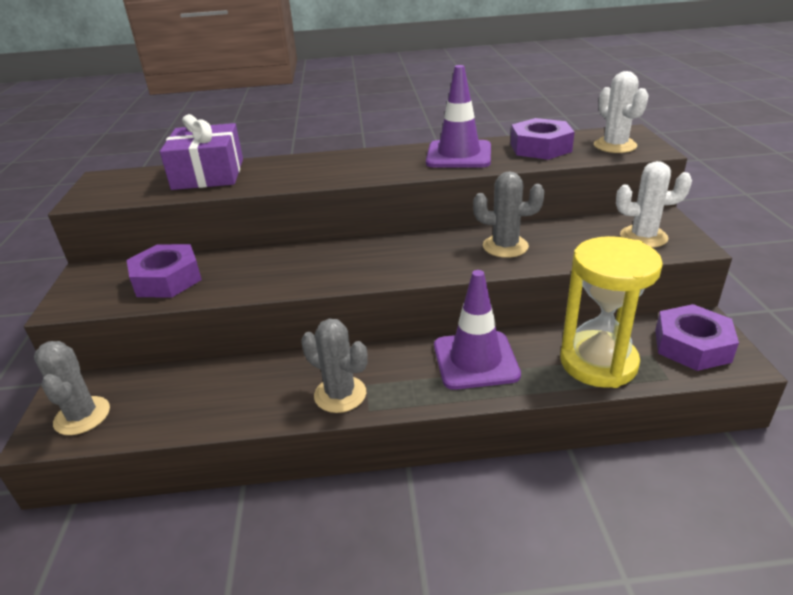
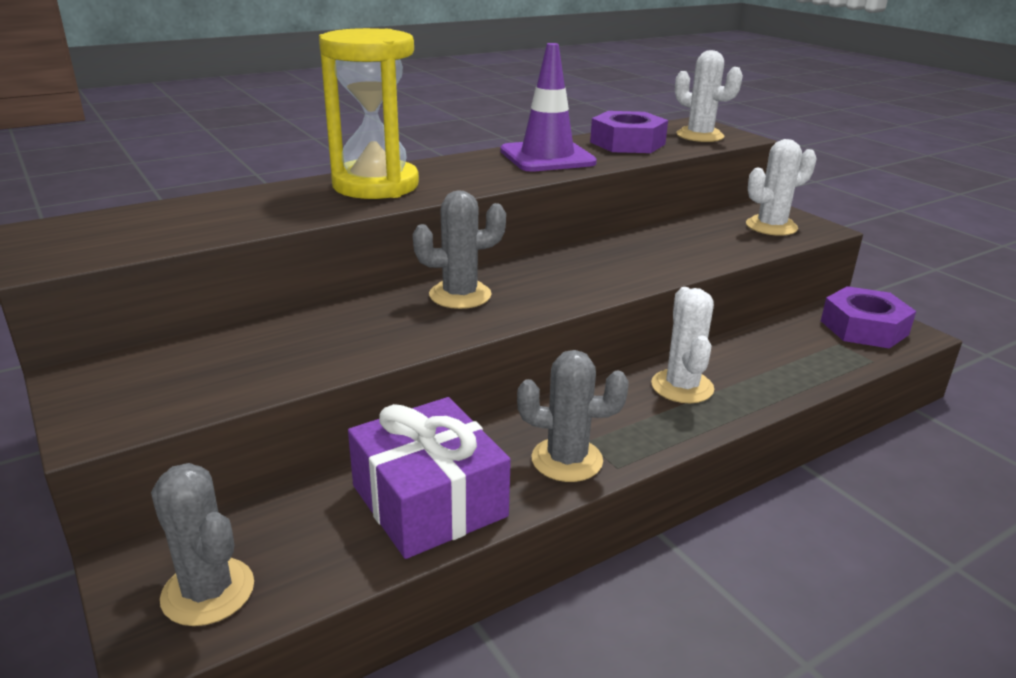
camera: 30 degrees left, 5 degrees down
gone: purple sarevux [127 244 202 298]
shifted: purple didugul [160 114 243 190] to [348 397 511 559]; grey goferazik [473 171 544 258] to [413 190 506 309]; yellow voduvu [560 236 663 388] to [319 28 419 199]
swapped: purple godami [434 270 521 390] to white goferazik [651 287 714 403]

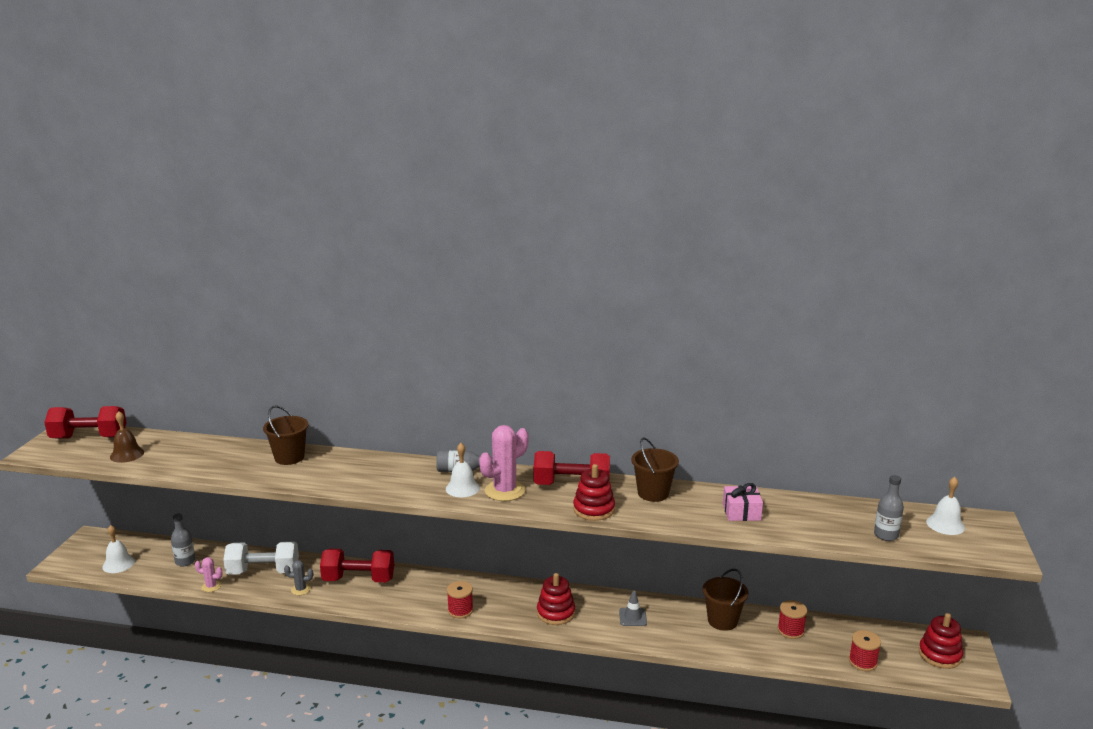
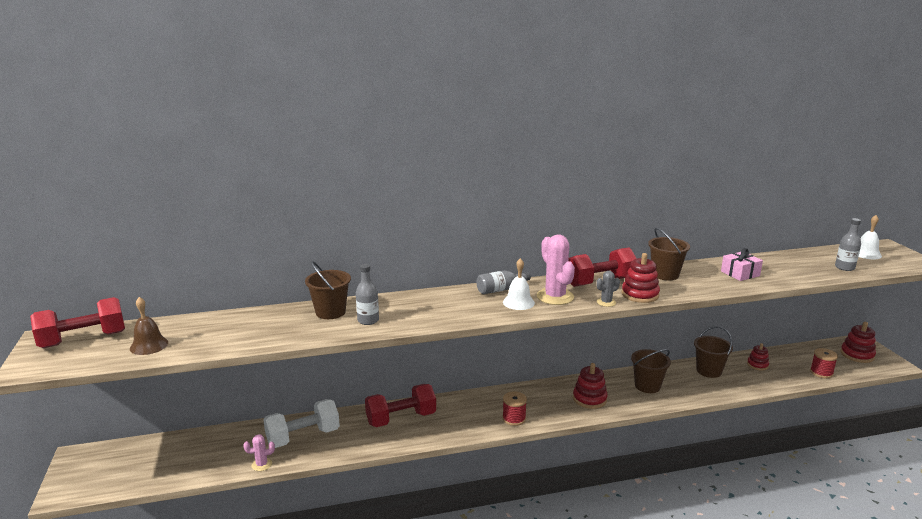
camera: 25 degrees left, 0 degrees up
gone: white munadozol [102 525 135 573]
shifted: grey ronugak [171 513 195 567] to [356 264 379 325]; grey goferazik [284 560 313 595] to [596 271 620 307]
swapped: grey godami [619 591 647 626] to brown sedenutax [631 349 671 393]; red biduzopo [778 600 807 639] to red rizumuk [747 343 769 370]
rotated: pink goferazik [479 425 528 501] = [537 235 575 305] 45 degrees counterclockwise

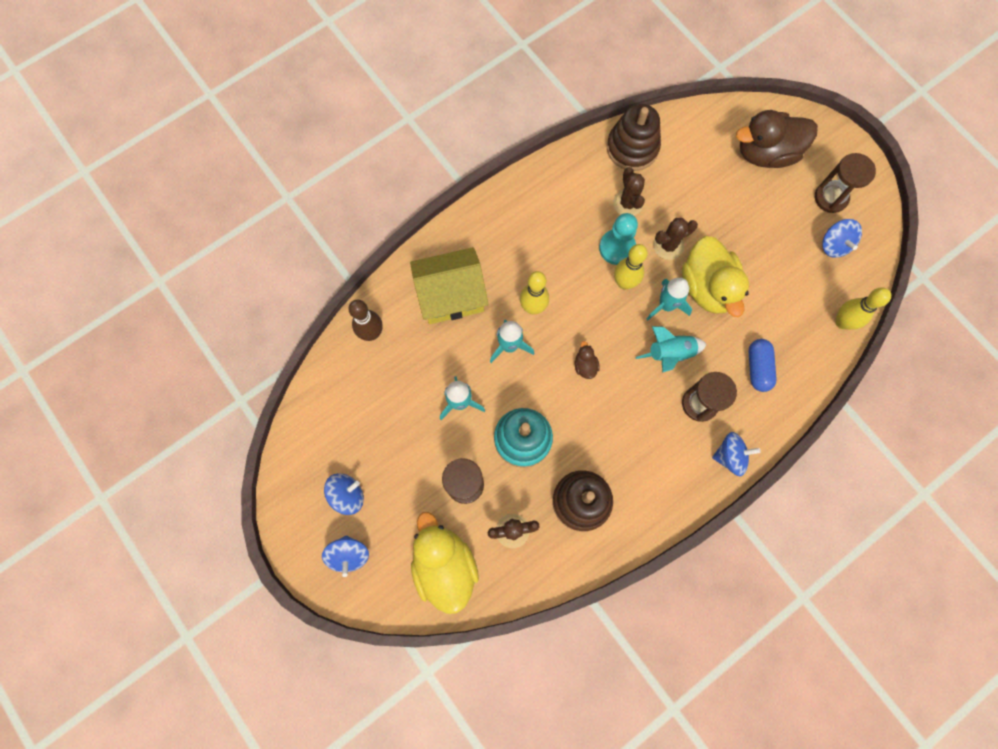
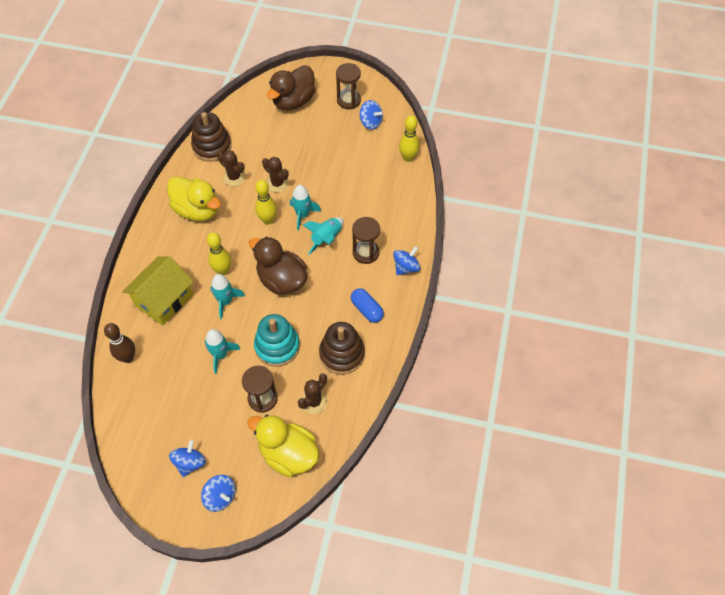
camera: 40 degrees left, 15 degrees down
gone: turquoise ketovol [599 213 638 265]
shifted: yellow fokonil [682 236 749 317] to [167 176 221 221]; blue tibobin [749 339 777 392] to [351 288 384 323]
rotated: brown goferazik [653 218 698 260] = [262 157 289 193] 75 degrees counterclockwise
scaled: brown fokonil [574 341 600 379] = [249 237 308 295] x2.42

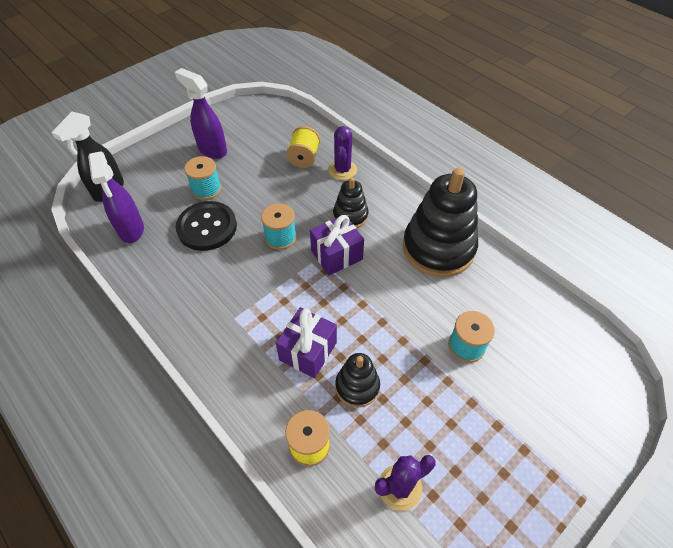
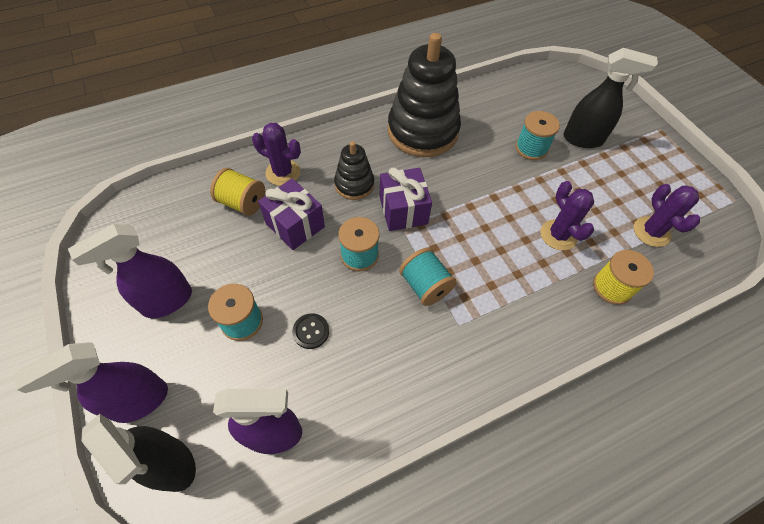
camera: 75 degrees left, 5 degrees up
new: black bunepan [563 48 658 148]; turquoise biduzopo [399 248 457 306]; purple bunepan [14 342 168 423]
shifted: purple didugul [276 307 337 378] to [258 179 325 250]
swapped: black rizumuk [335 353 380 408] to purple goferazik [540 181 594 250]
scaled: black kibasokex [176 201 237 251] = [292 313 329 349] x0.46

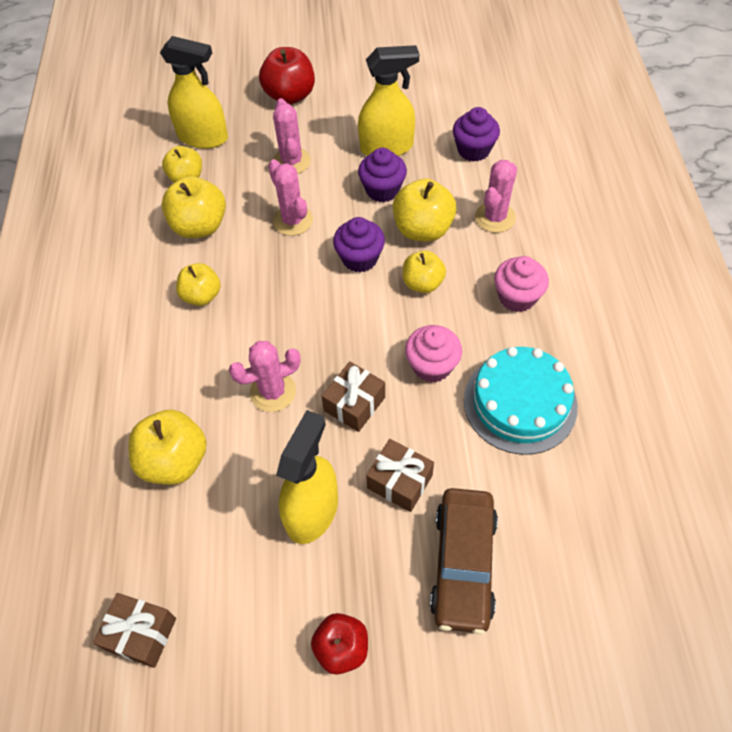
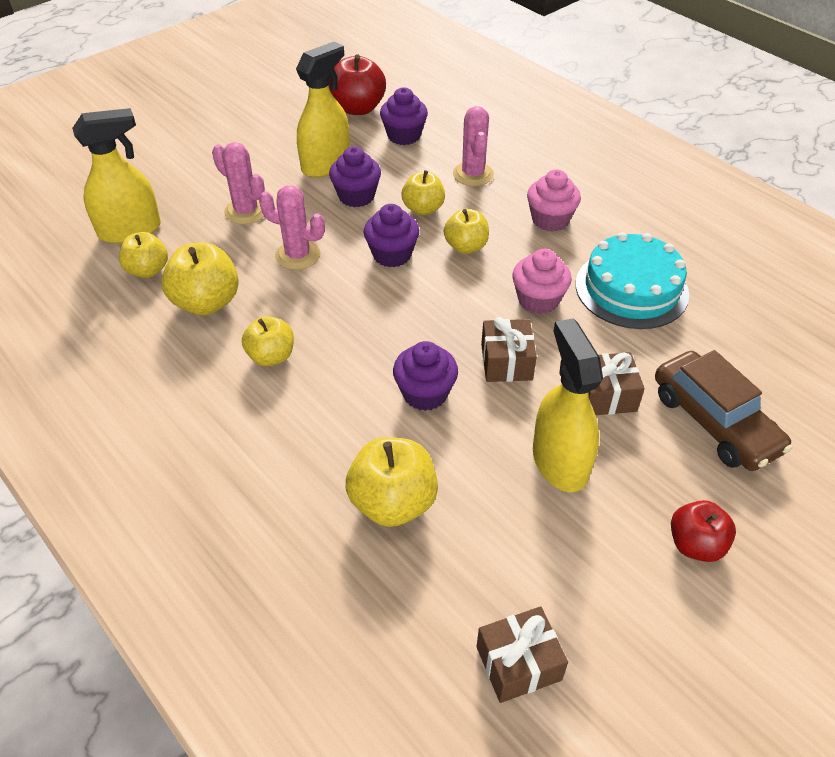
camera: 40 degrees left, 10 degrees down
shifted: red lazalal [259 47 315 105] to [328 54 386 115]
swapped: pink goferazik [229 341 301 412] to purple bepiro [393 341 458 411]
scaled: yellow lazalal [393 179 457 242] = [402 170 445 215] x0.66

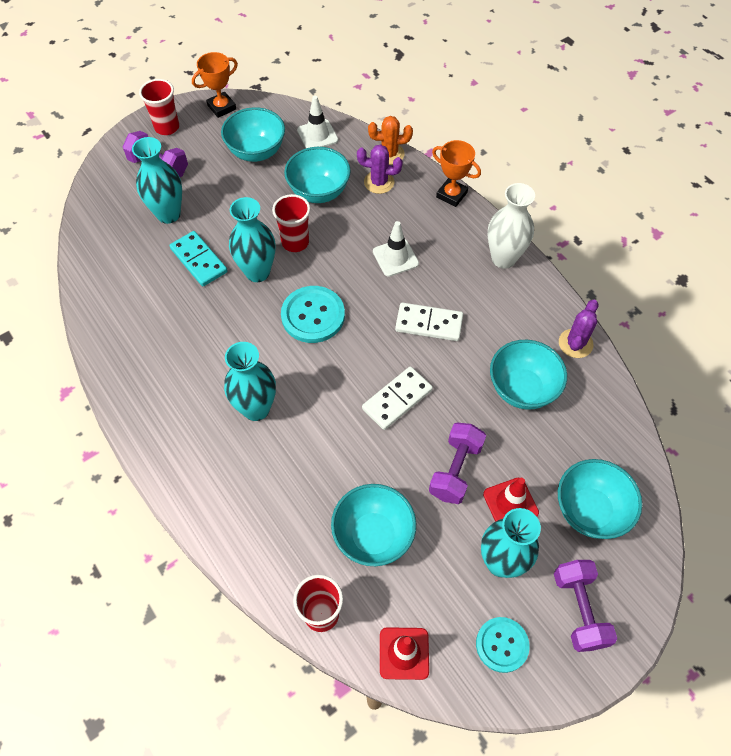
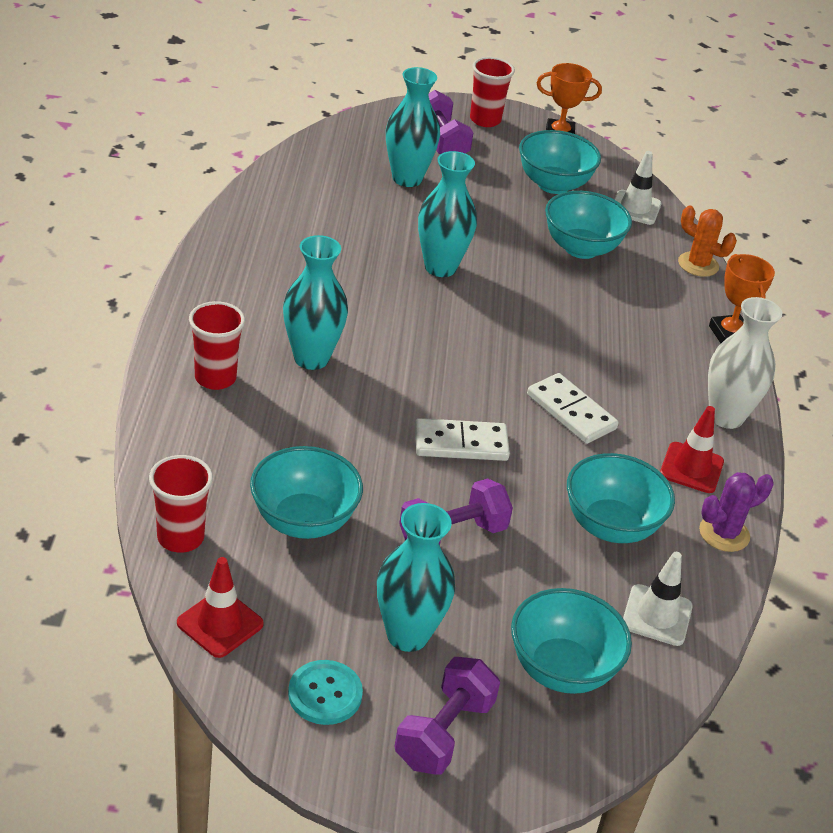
camera: 35 degrees right, 20 degrees down
gone: purple goferazik [357 145 403 194]; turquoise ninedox [170 231 228 286]; turquoise kibasokex [281 286 345 343]
shifted: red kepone [272 194 310 252] to [189 301 245 390]; white godami [373 221 419 277] to [623 552 693 646]; red godami [483 478 539 522] to [660 406 724 493]

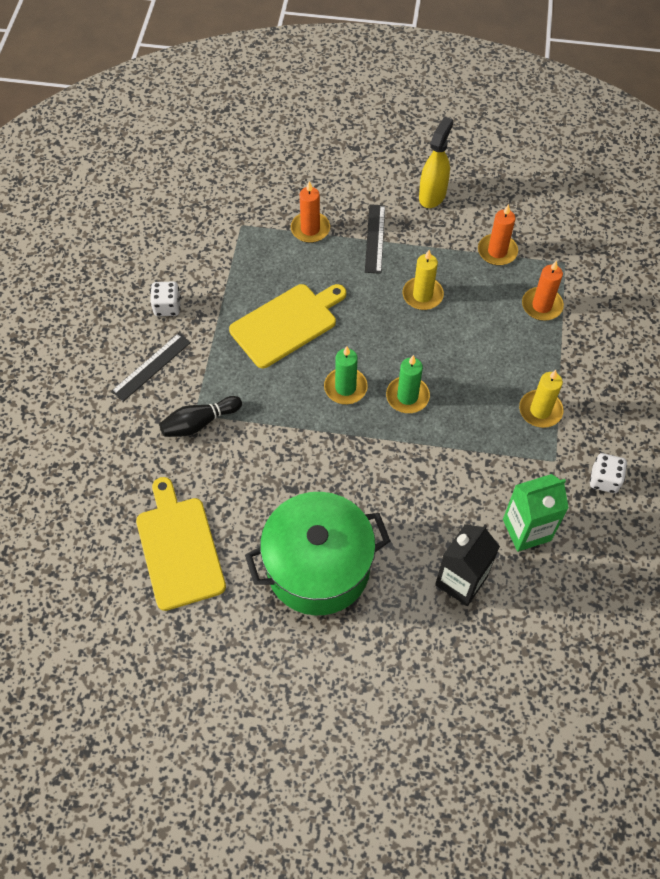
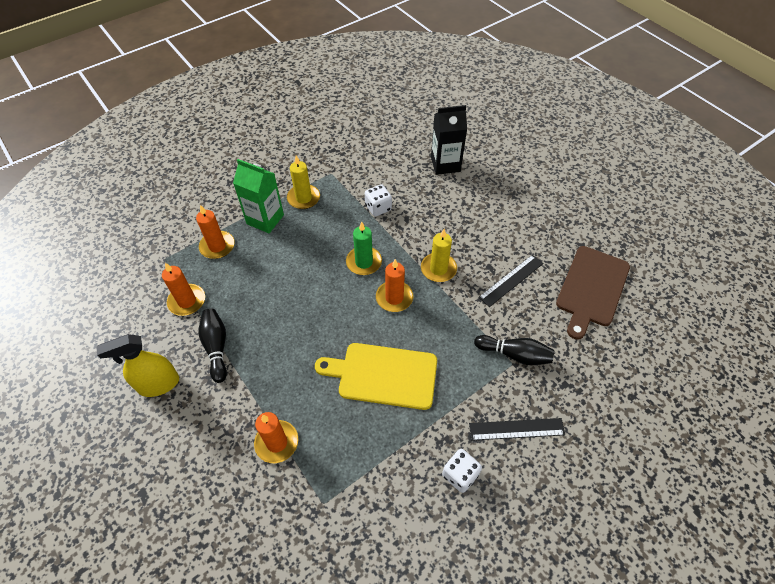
camera: 135 degrees left, 5 degrees down
gone: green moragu [245 492 390 615]
new: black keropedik [198 308 227 383]
shifted: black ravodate [365 204 385 274] to [478 255 544 307]; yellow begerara [403 250 444 310] to [421 229 457 282]; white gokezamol [590 453 627 493] to [365 184 392 217]; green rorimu [503 474 569 552] to [233 159 284 233]
repainted: green begerara [324 346 368 404] to orange begerara [376 259 413 312]; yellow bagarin [136 477 226 611] to brown bagarin [556 246 630 340]

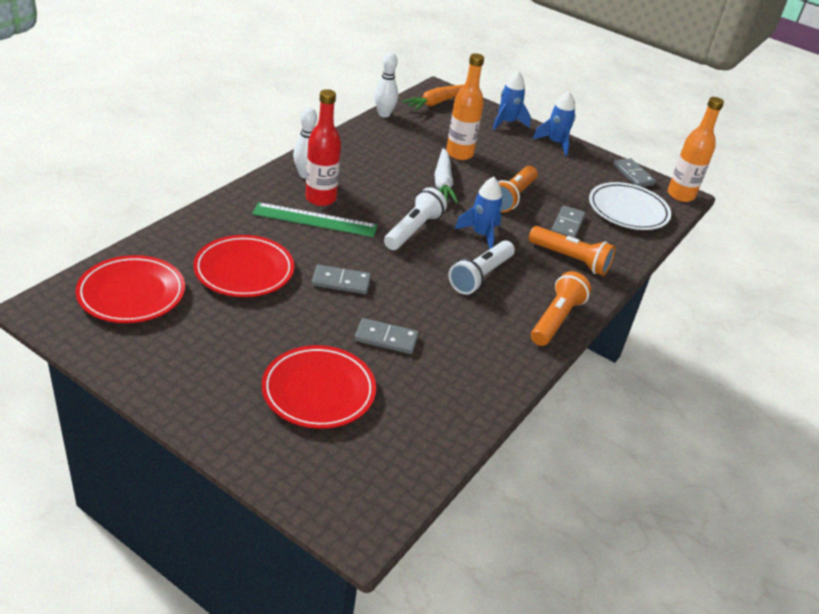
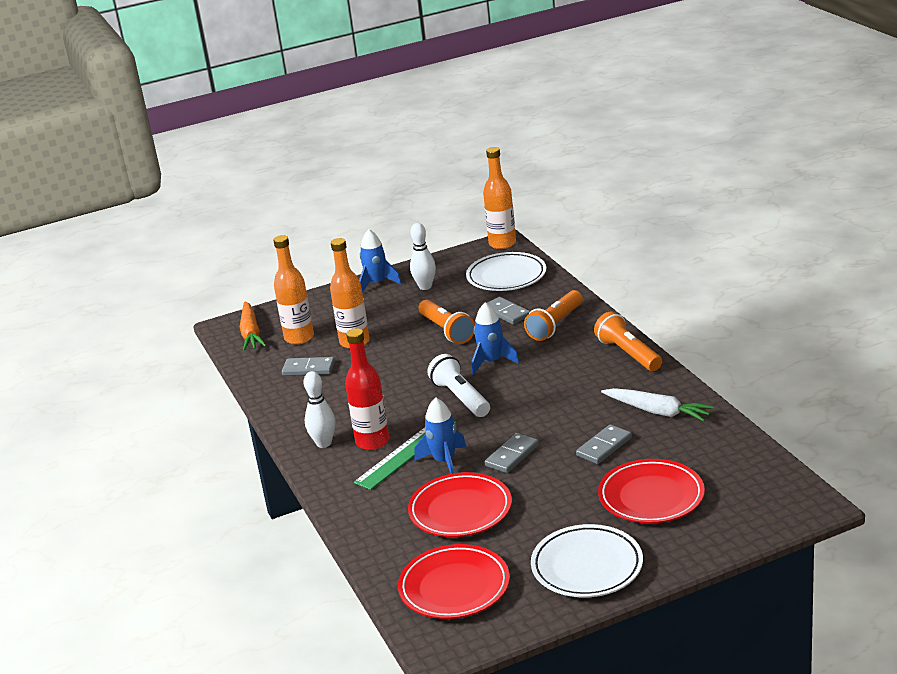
camera: 50 degrees left, 10 degrees down
gone: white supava [449 240 515 295]
new: orange ronugak [273 235 314 345]; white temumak [531 524 643 598]
shifted: white keropedik [374 52 398 118] to [410 223 436 290]; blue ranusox [493 71 531 130] to [414 398 466 474]; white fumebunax [434 148 458 203] to [601 388 714 422]; grey ninedox [613 158 656 187] to [282 357 335 376]
rotated: orange supava [529 226 615 276] = [524 290 583 341] 150 degrees clockwise

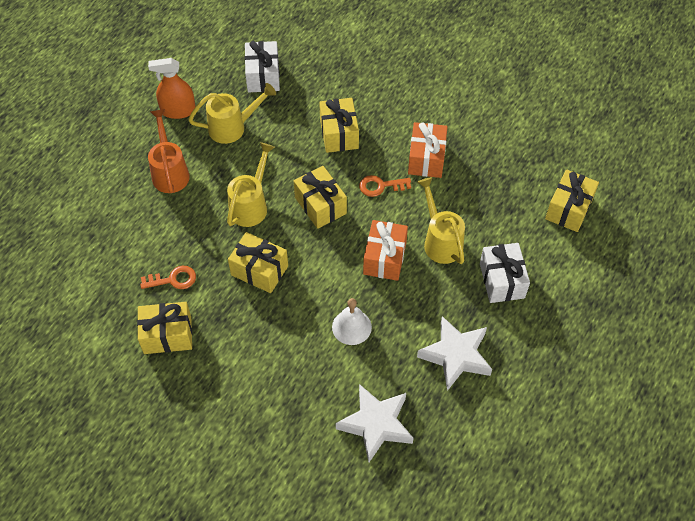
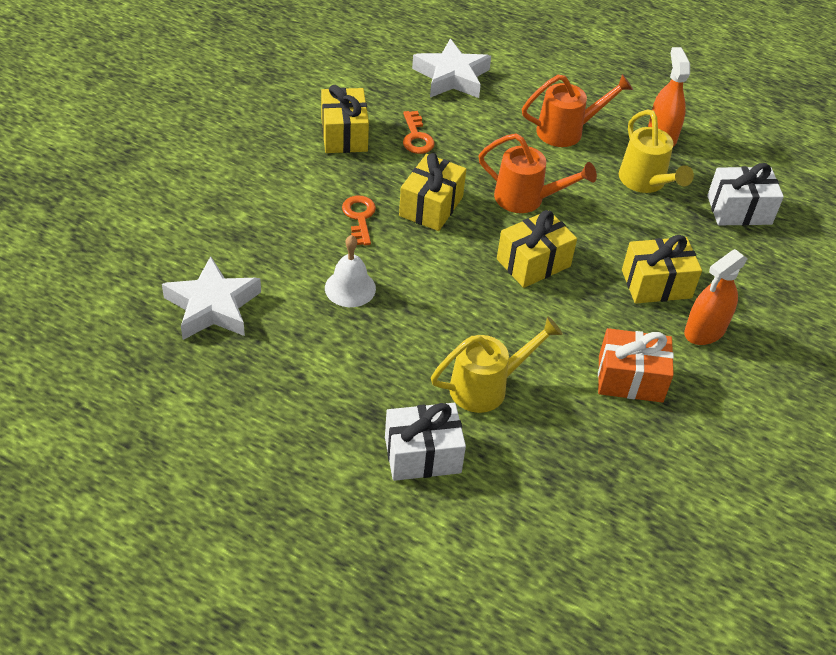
camera: 85 degrees right, 10 degrees down
gone: yellow didugul [545 169 599 232]; orange didugul [363 220 408 281]
new: orange bunepan [684 249 748 345]
shifted: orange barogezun [359 175 411 197] to [342 196 376 245]; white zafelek [417 316 492 391] to [412 39 491 98]
repainted: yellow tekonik [227 142 275 227] to orange tekonik [478 133 597 213]

